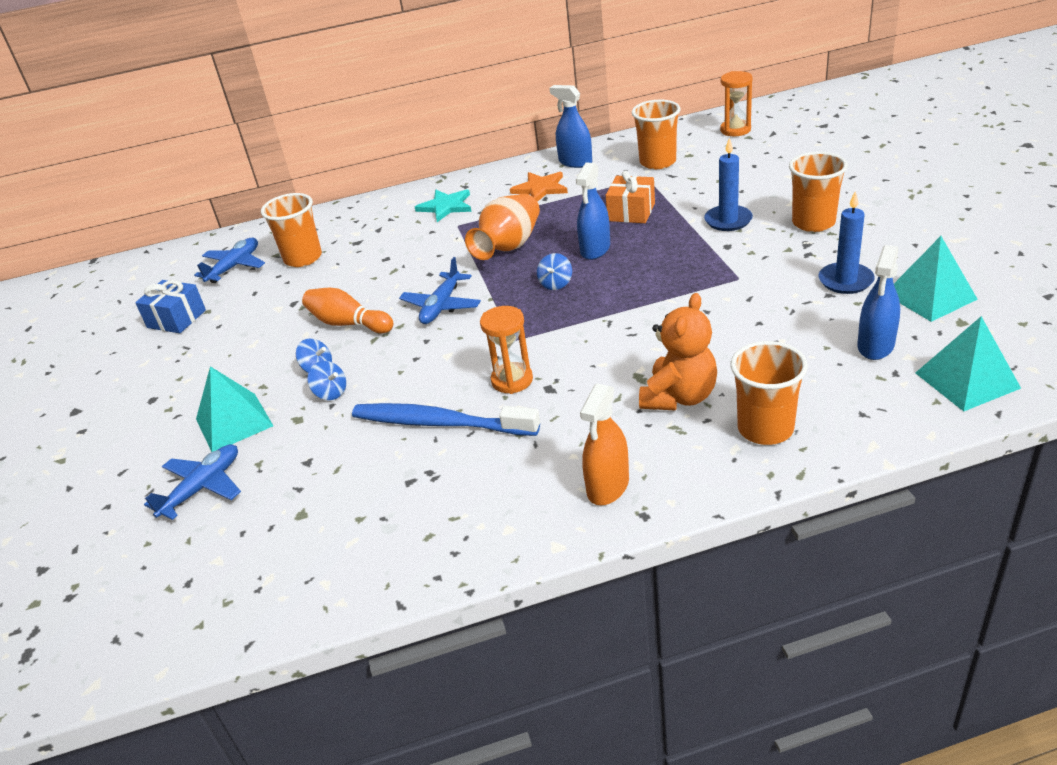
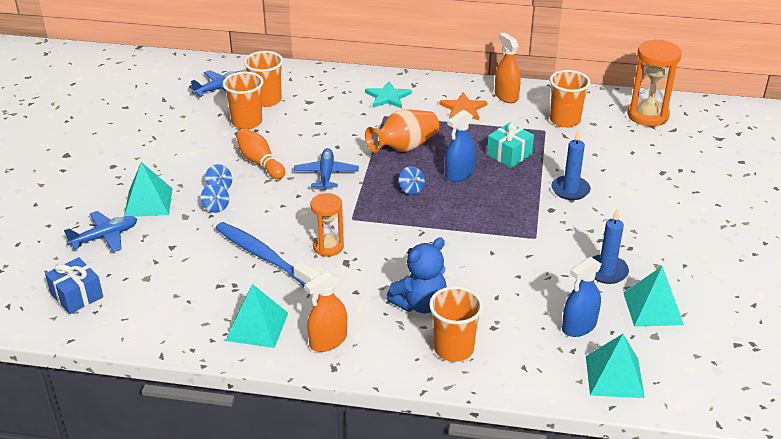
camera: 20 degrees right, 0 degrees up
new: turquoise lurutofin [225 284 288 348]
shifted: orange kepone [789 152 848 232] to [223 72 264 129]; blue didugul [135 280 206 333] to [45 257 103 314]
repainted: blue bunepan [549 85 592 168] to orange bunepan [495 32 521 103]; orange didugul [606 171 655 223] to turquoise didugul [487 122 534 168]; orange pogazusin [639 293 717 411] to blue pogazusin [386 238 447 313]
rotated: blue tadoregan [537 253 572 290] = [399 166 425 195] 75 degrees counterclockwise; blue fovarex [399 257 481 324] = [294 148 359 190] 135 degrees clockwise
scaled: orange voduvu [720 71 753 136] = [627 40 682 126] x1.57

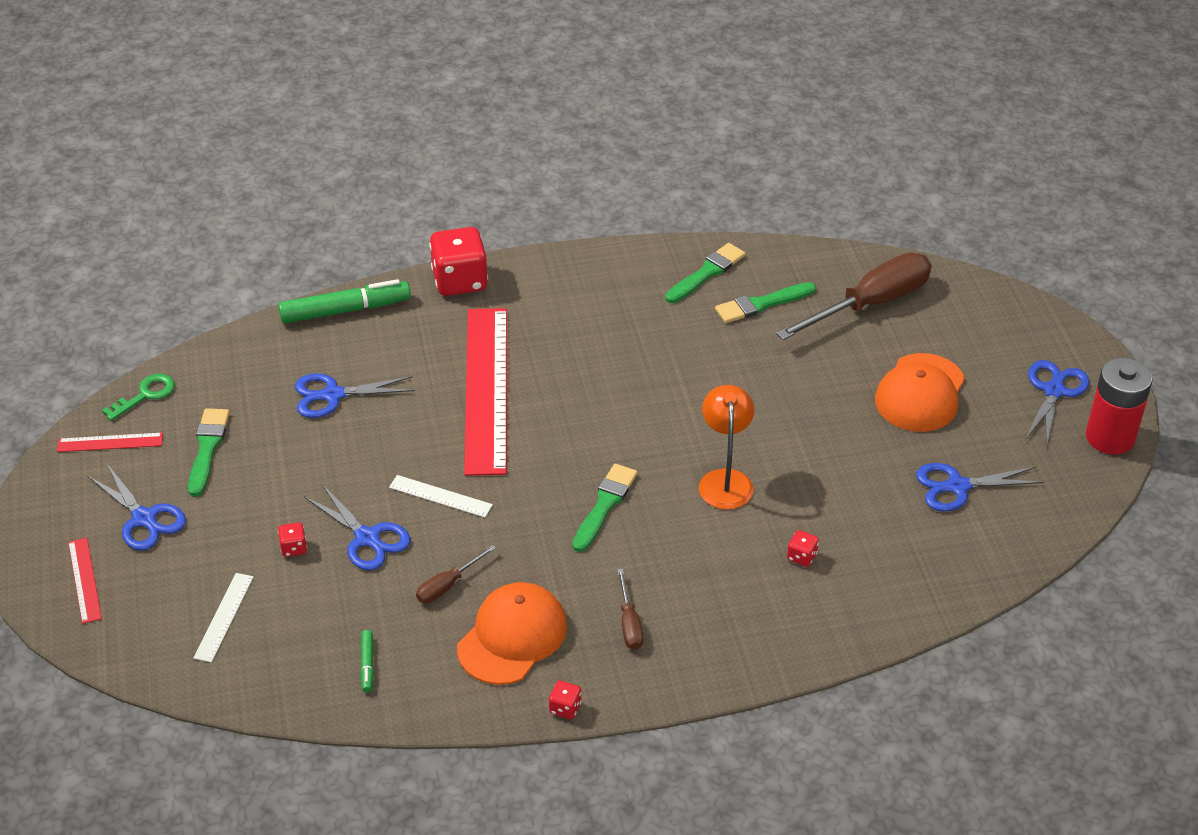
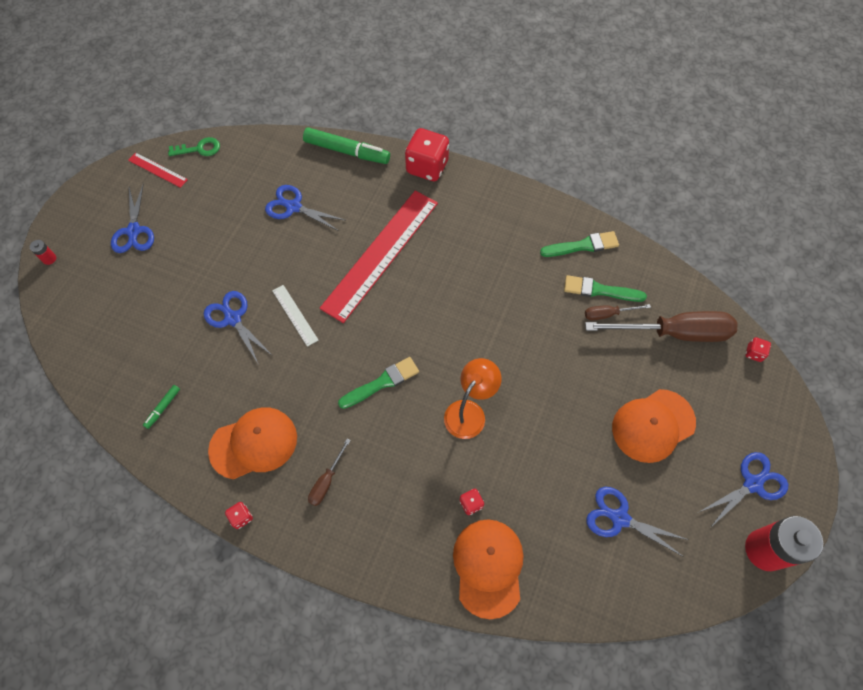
camera: 35 degrees right, 20 degrees up
gone: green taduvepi [188 408 230 496]; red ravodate [68 538 102 624]; white ravodate [193 573 254 663]
new: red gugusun [30 240 56 265]; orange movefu [453 519 524 619]
shifted: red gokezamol [278 522 307 557] to [745 337 771 362]; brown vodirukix [416 545 496 603] to [585 304 651 320]
rotated: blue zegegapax [304 484 410 570] = [204 291 273 365] 150 degrees clockwise

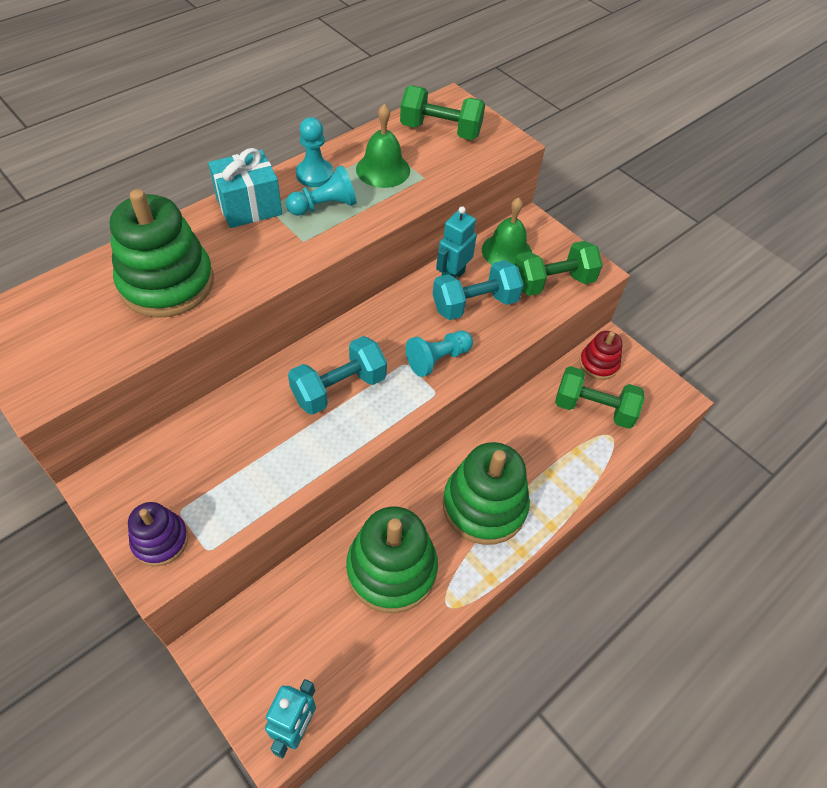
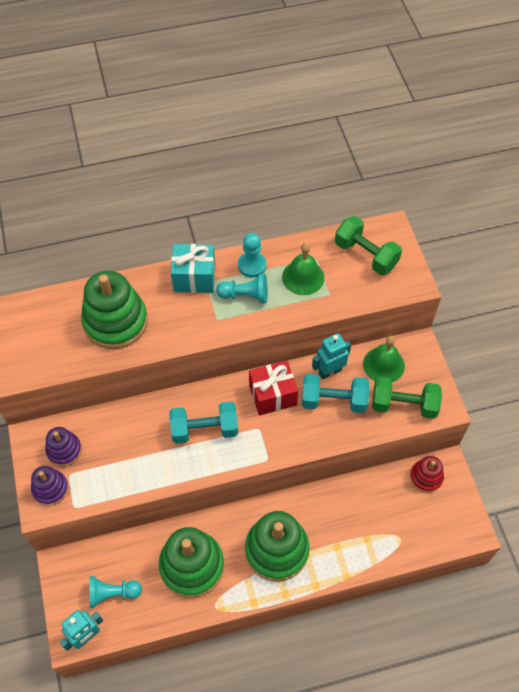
camera: 30 degrees right, 5 degrees up
gone: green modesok [555 366 645 429]
new: red didugul [249 361 298 415]; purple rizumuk [45 427 82 466]
shifted: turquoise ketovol [406 331 473 377] to [90 576 142 608]

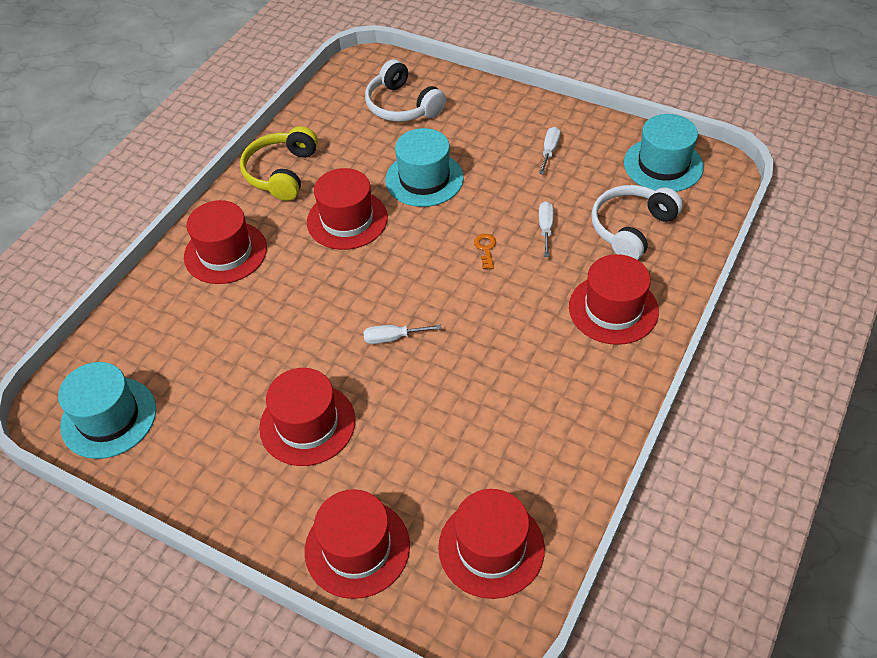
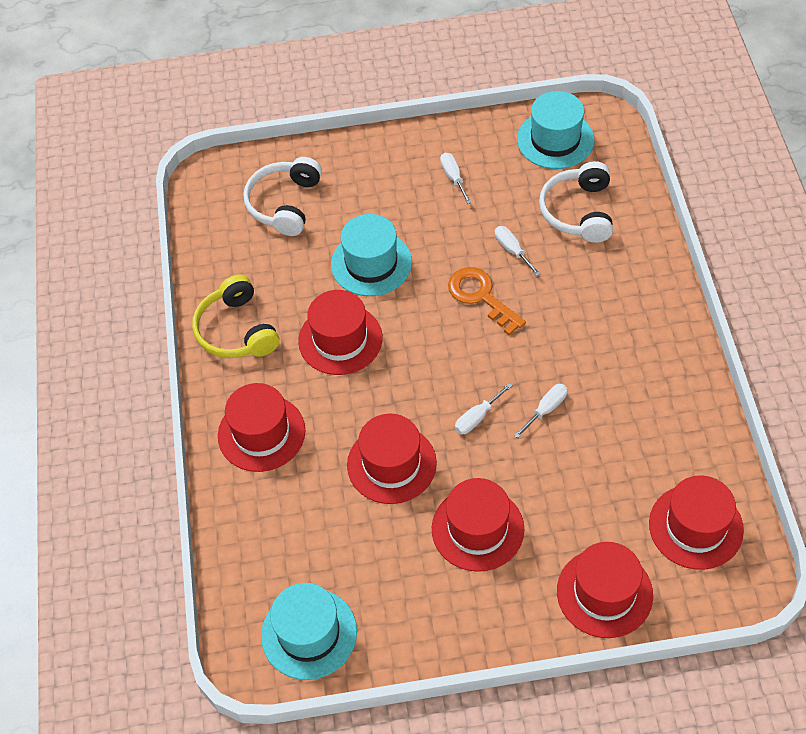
camera: 35 degrees left, 5 degrees up
new: white vodirukix [514 384 568 438]
shifted: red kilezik [569 254 659 345] to [347 414 437 504]
rotated: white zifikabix [365 59 446 122] = [244 157 322 236] 90 degrees clockwise
scaled: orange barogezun [474 234 496 269] = [448 267 526 335] x2.01

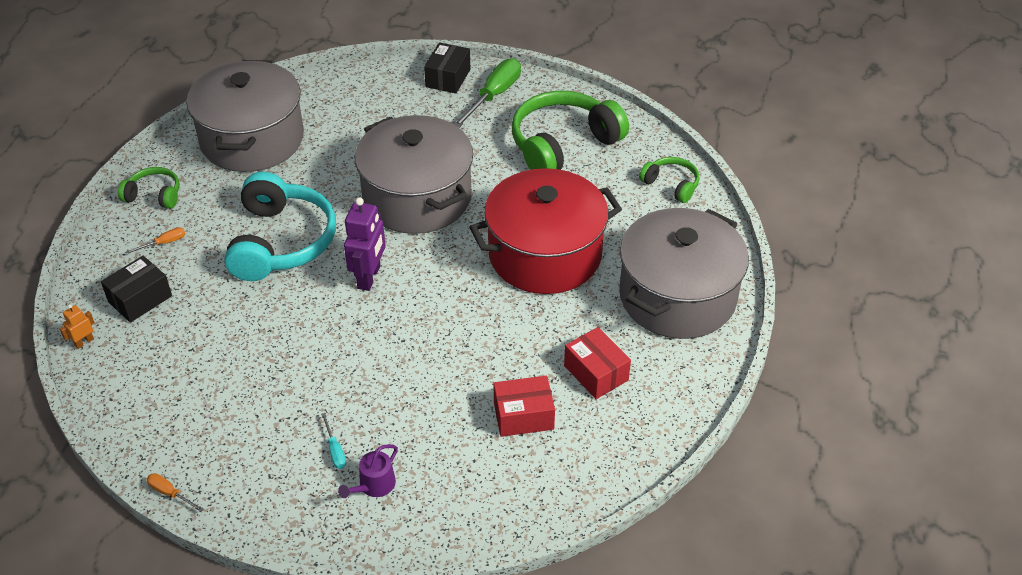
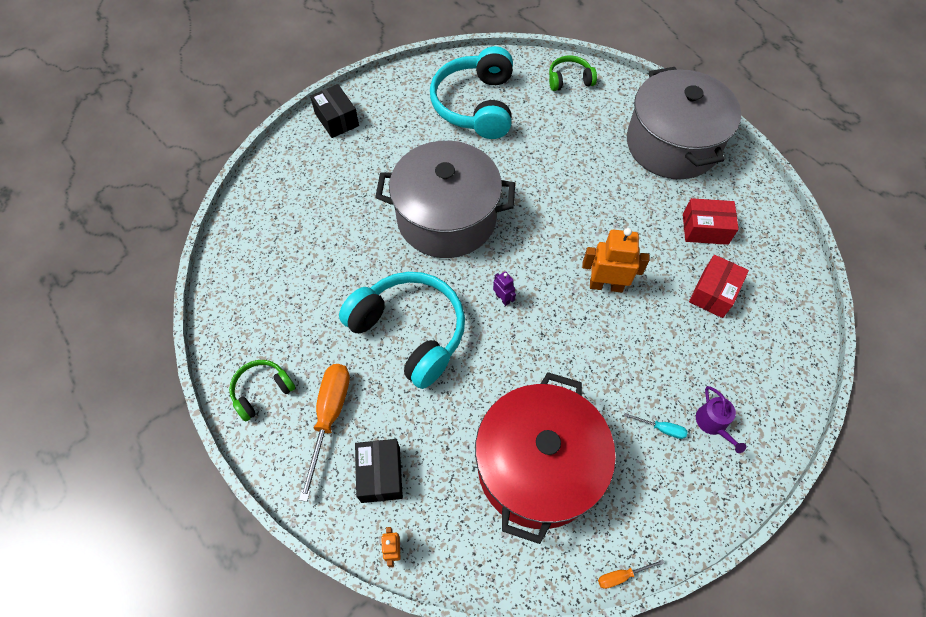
camera: 50 degrees left, 15 degrees up
gone: green vodirukix [454 58 521 128]; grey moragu [186 60 304 172]
new: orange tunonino [582 228 650 293]
shifted: red moragu [469 168 622 294] to [475 372 616 544]
repainted: green zifikabix [512 91 629 170] to turquoise zifikabix [430 46 513 139]
scaled: purple tunonino [344 197 386 291] = [493 271 516 306] x0.50; orange vodirukix [126 227 185 254] = [299 364 350 502] x2.18

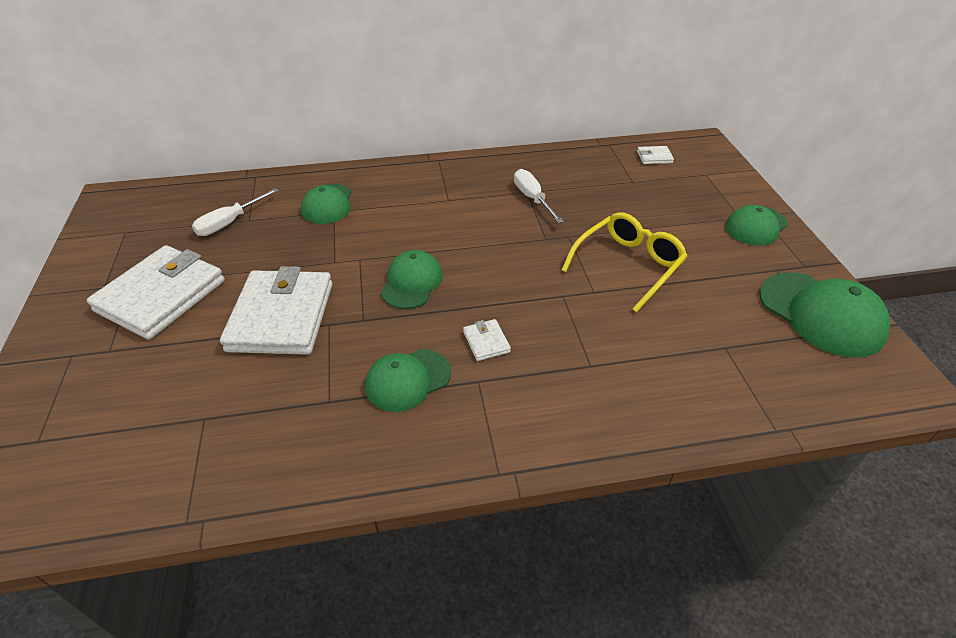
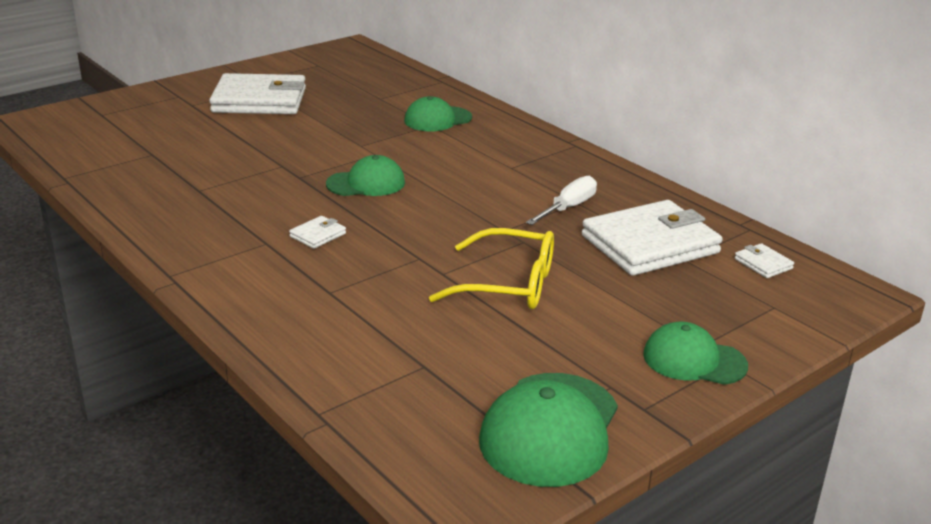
camera: 60 degrees right, 15 degrees down
gone: white vodirukix [192 188 279 236]; green movefu [365 349 451 412]
shifted: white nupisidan [220 266 332 355] to [582 200 723 276]

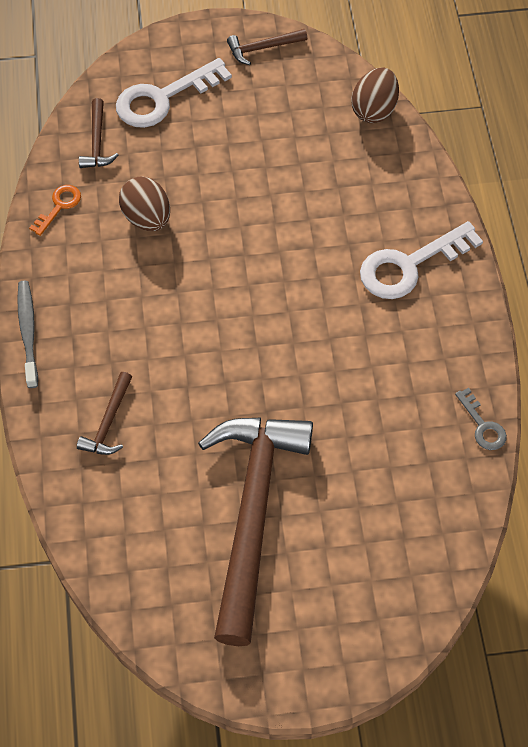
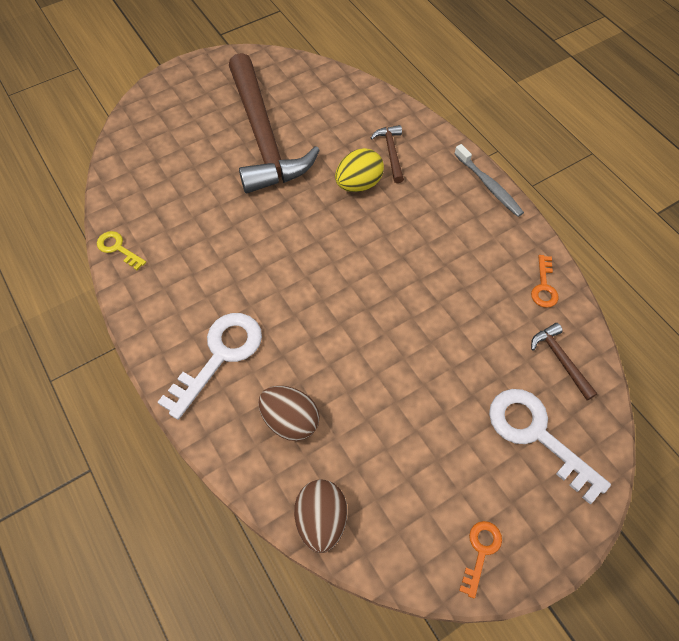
camera: 155 degrees right, 0 degrees up
new: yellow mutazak [335 148 384 192]
shifted: brown mutazak [119 176 170 231] to [258 386 320 441]
swapped: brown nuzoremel [227 29 307 65] to orange barogezun [459 521 502 599]
repainted: grey barogezun [455 388 507 450] to yellow barogezun [97 231 146 270]
rotated: white barogezun [116 58 232 128] = [489 389 611 504] 75 degrees counterclockwise

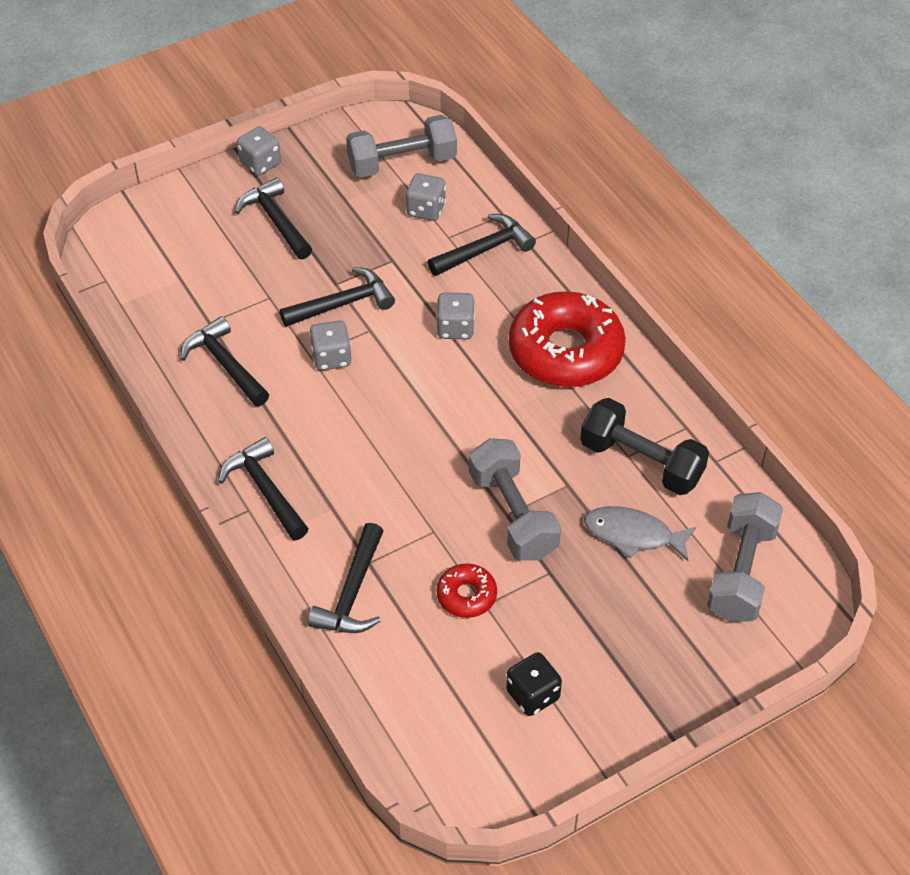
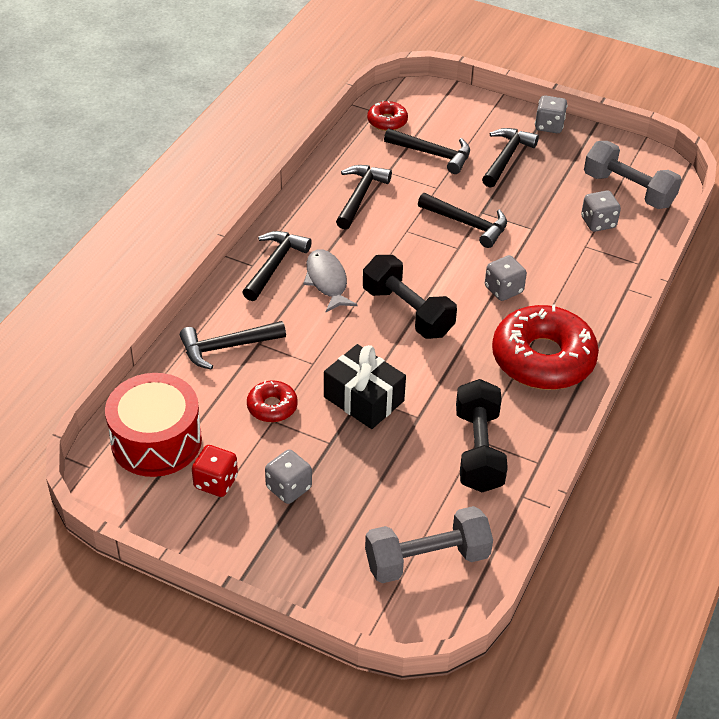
camera: 55 degrees right, 5 degrees down
new: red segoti [367 100 408 131]; black modesok [363 255 457 339]; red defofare [105 373 202 477]
shifted: black nuzoremel [428 214 536 276] to [384 128 470 174]; grey gokezamol [309 321 351 371] to [265 449 312 504]; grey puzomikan [584 506 696 561] to [303 249 358 312]
swapped: grey modesok [469 438 561 561] to black didugul [324 344 406 429]
repainted: black gokezamol [506 652 562 716] to red gokezamol [192 445 238 497]

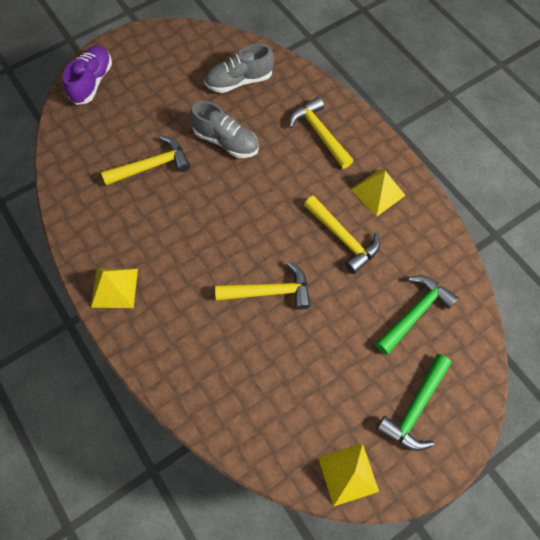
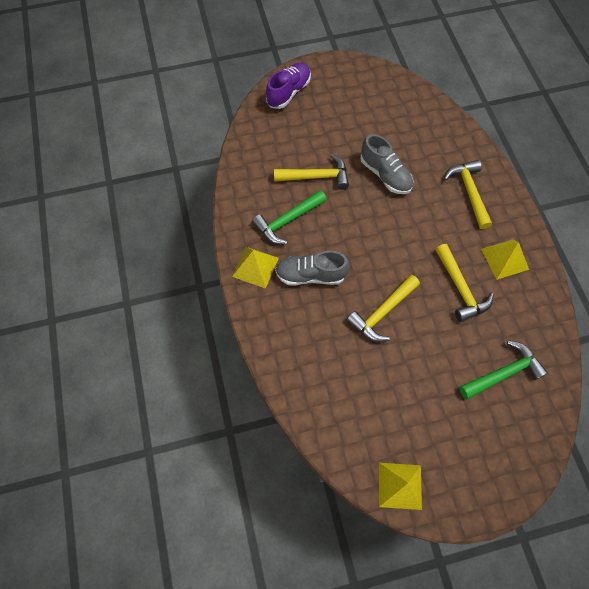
camera: 20 degrees right, 0 degrees up
shifted: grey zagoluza [204 44 274 93] to [275 251 350 286]; green nuzoremel [376 354 451 451] to [252 190 327 244]
rotated: yellow nuzoremel [215 262 311 309] = [346 275 420 342] 120 degrees clockwise

